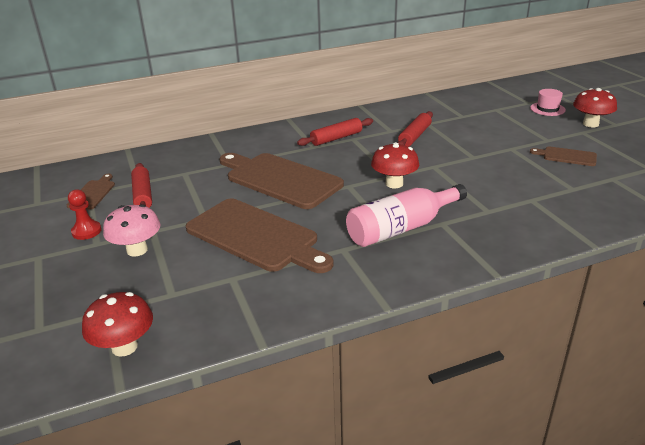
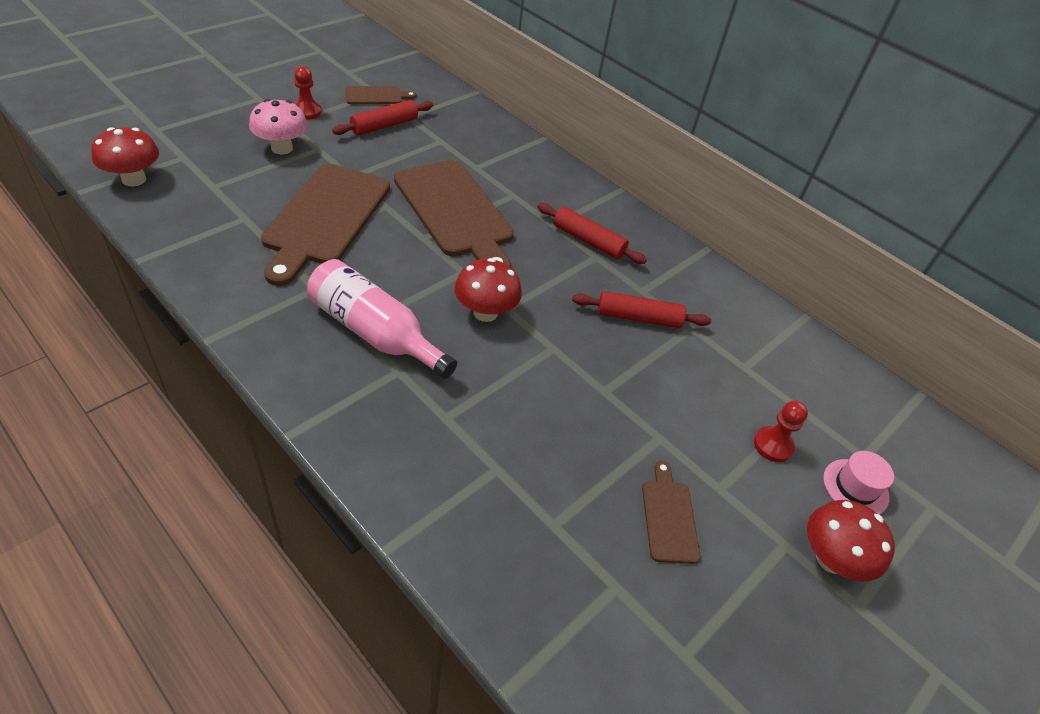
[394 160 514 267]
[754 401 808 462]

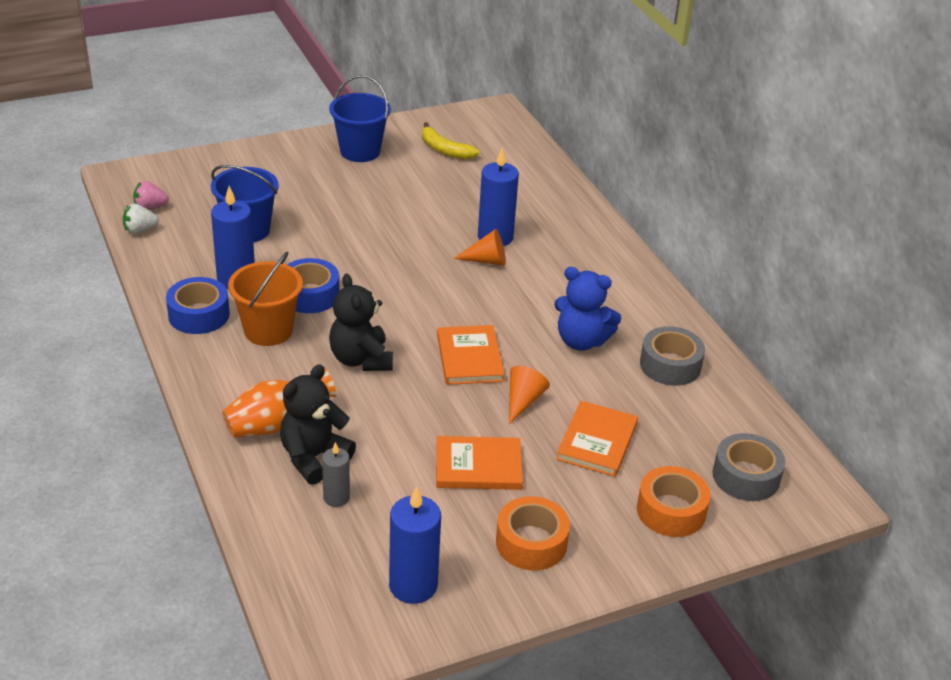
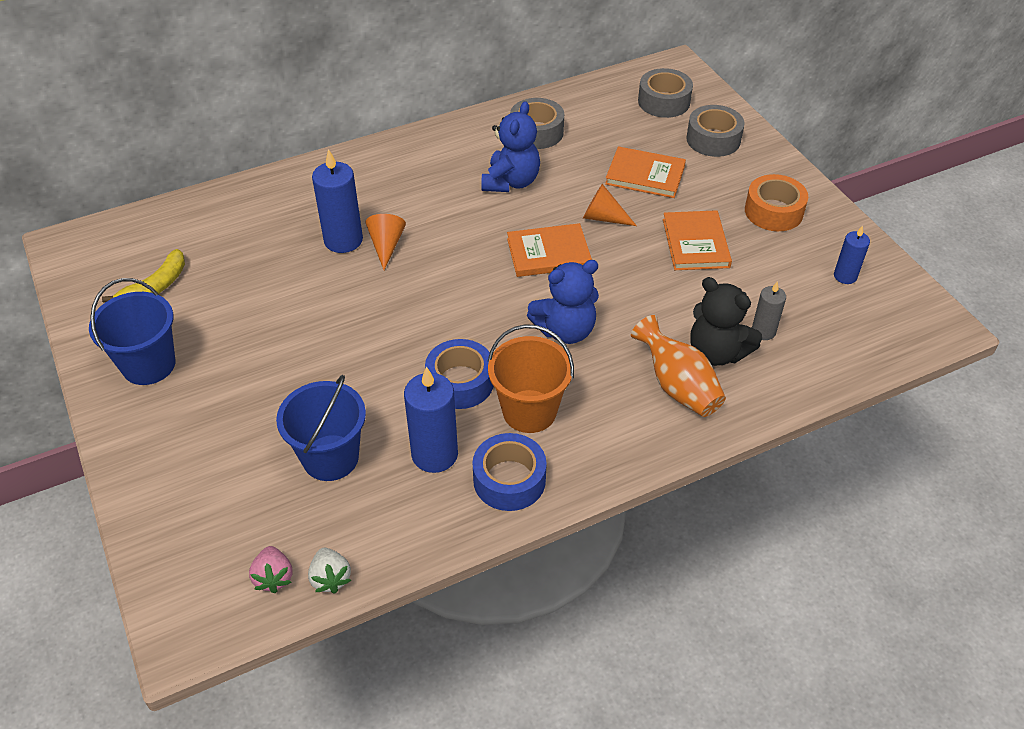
[527 260 599 344]
[834 225 870 284]
[686 105 744 157]

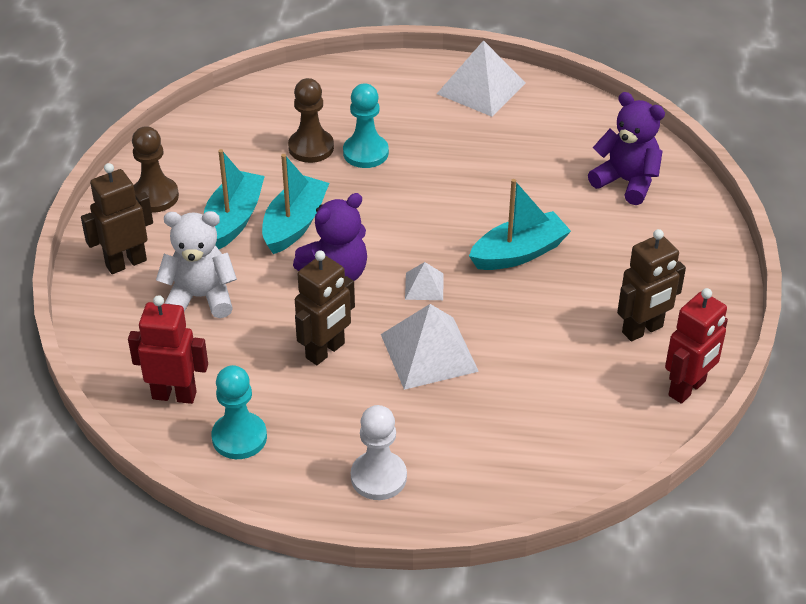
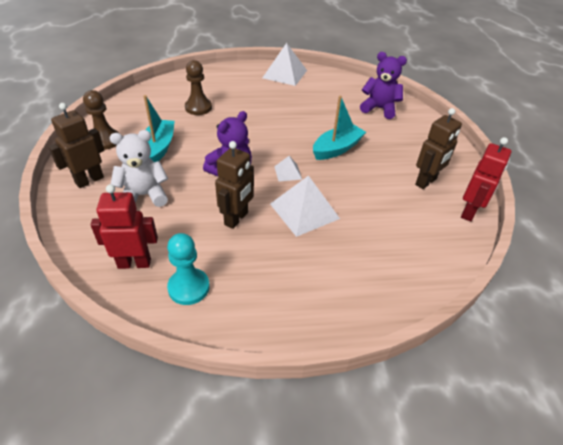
[262 154 329 254] (first image)
[343 83 389 168] (first image)
[351 405 407 500] (first image)

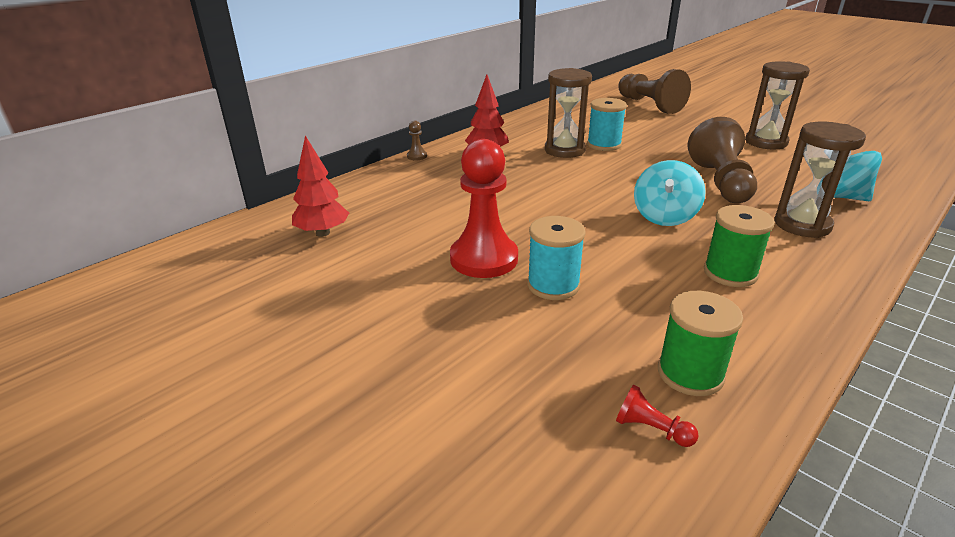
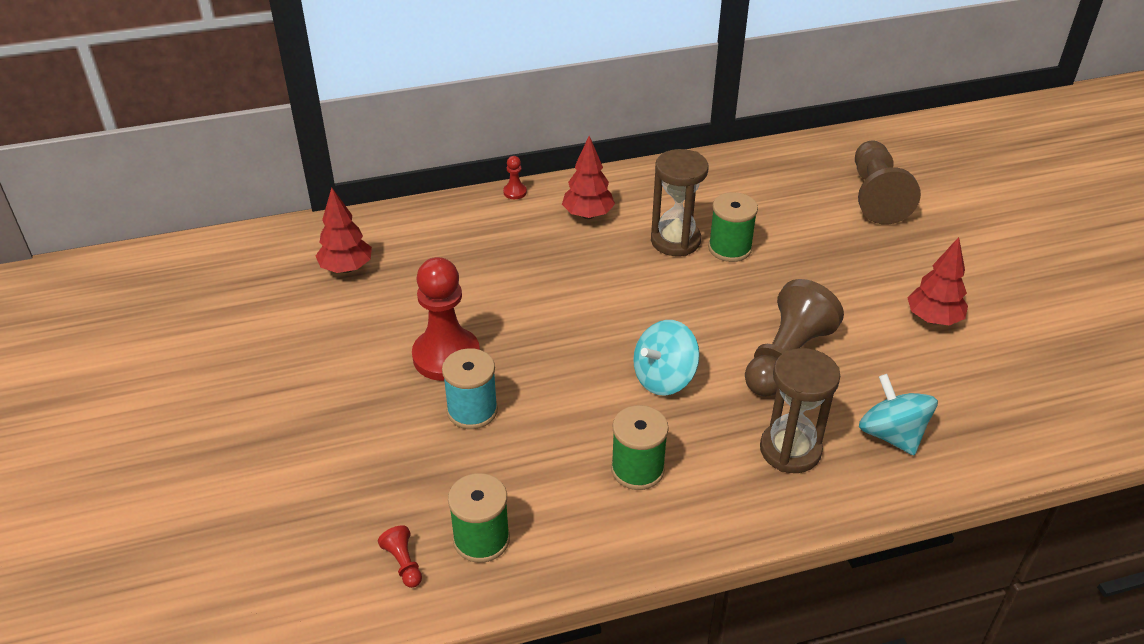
[503 156 527 199]
[708 192 758 262]
[907 237 968 326]

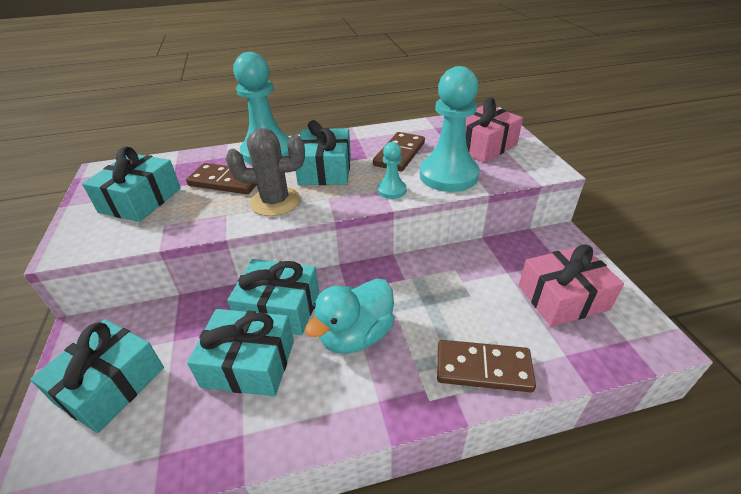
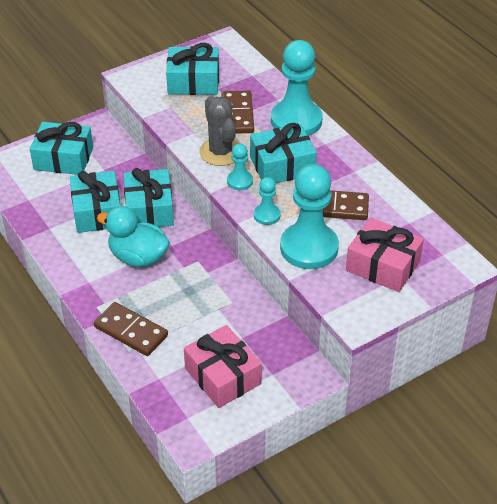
[94 302 168 356]
[227 143 253 190]

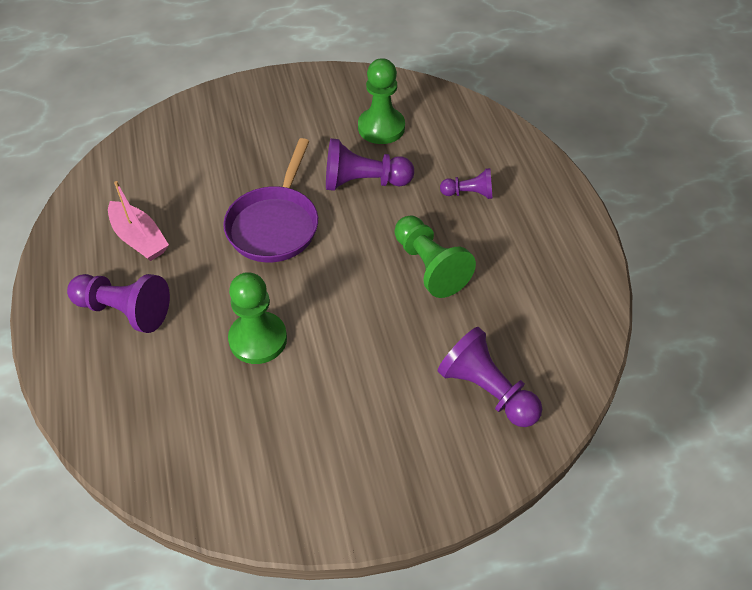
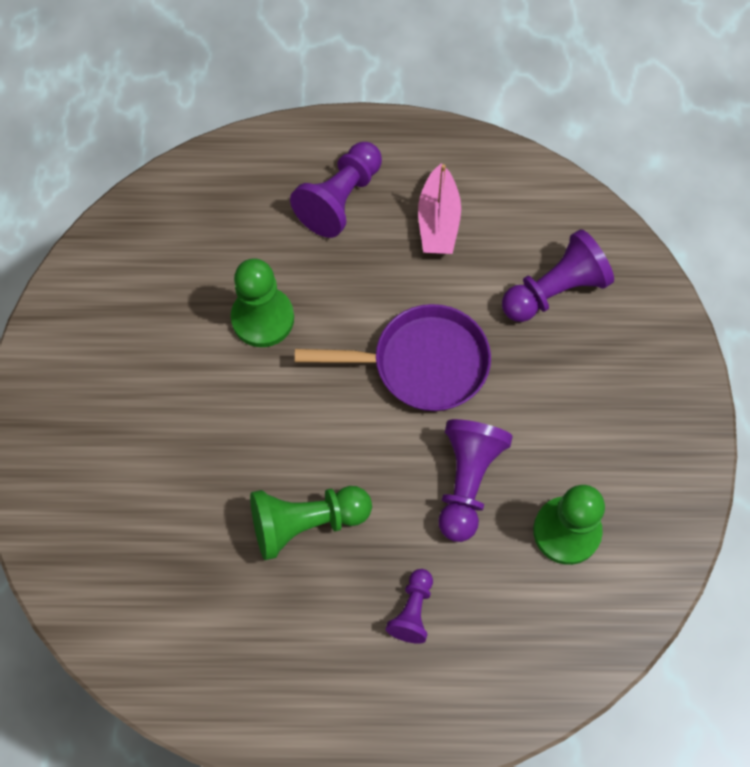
[418 163 461 254]
[295 304 491 411]
[502 229 614 322]

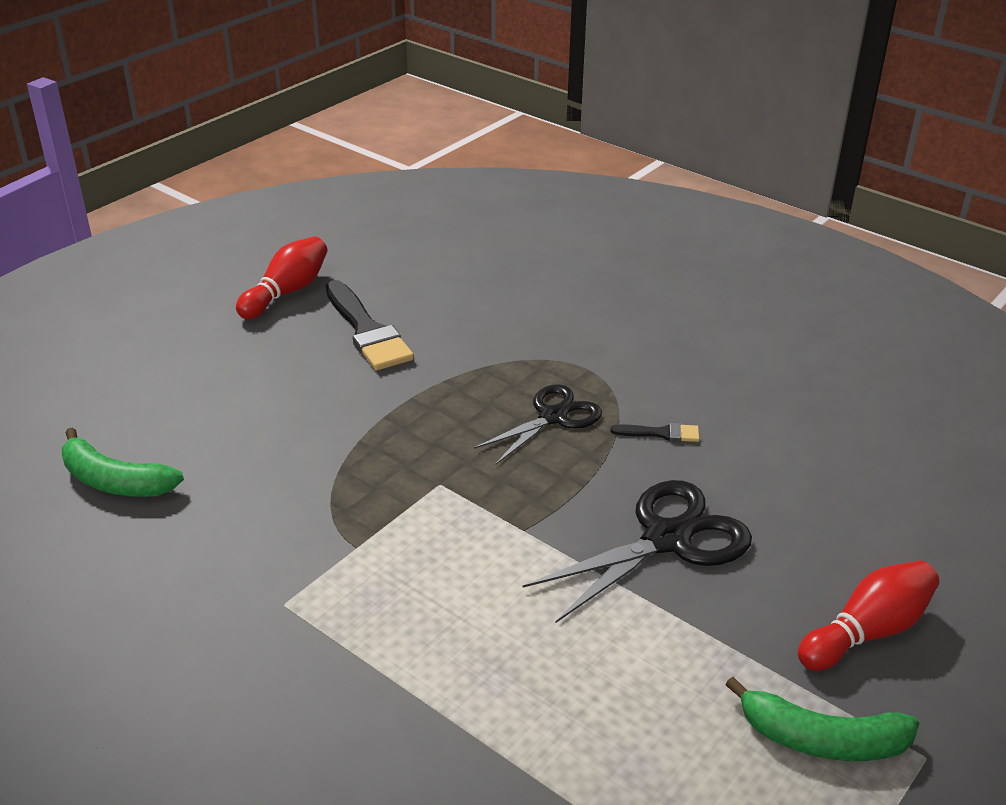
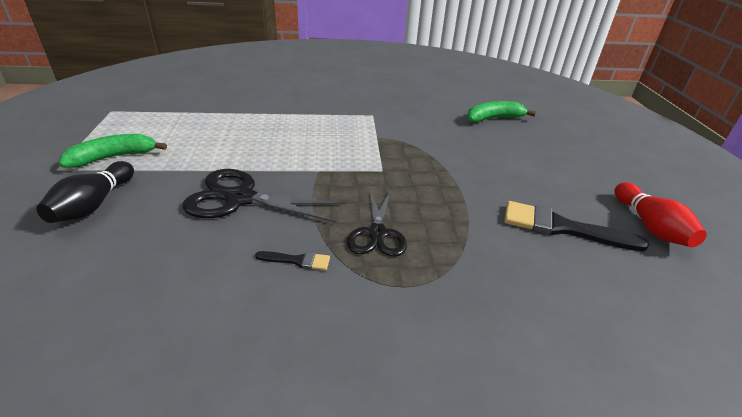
[182 169 345 223]
[255 251 330 270]
[36 161 134 223]

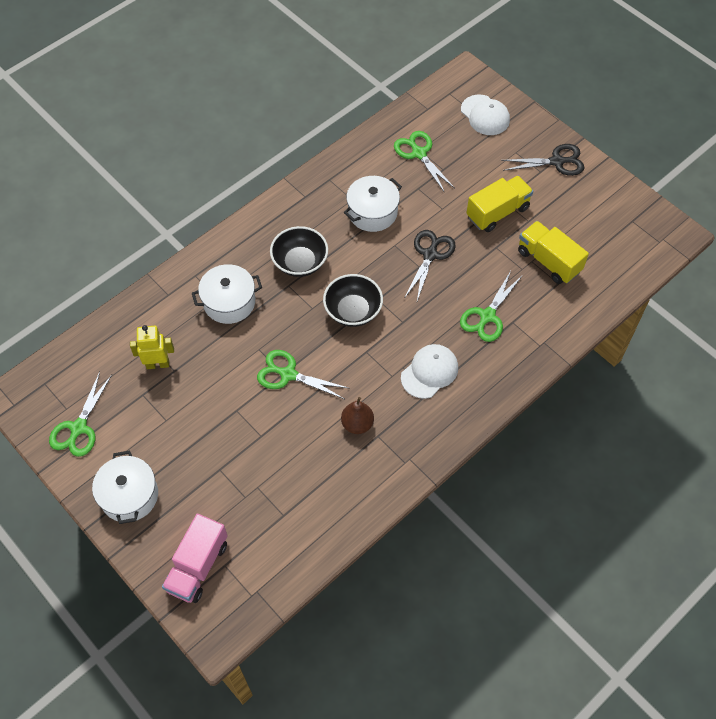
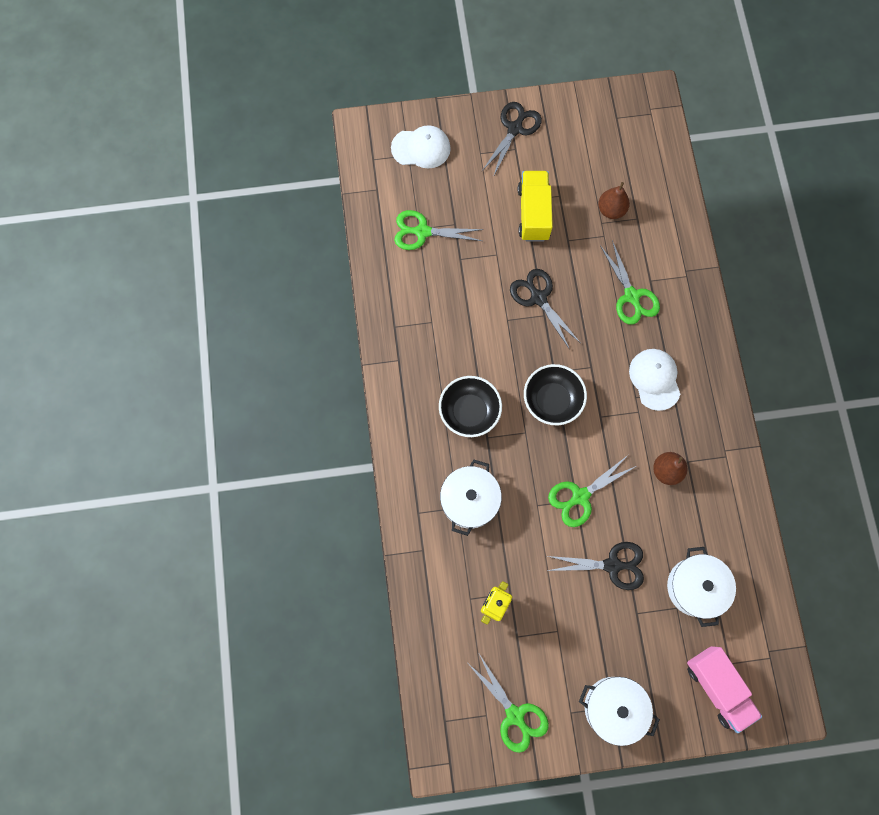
[667 547 736 627]
[598 182 630 219]
[547 542 644 590]

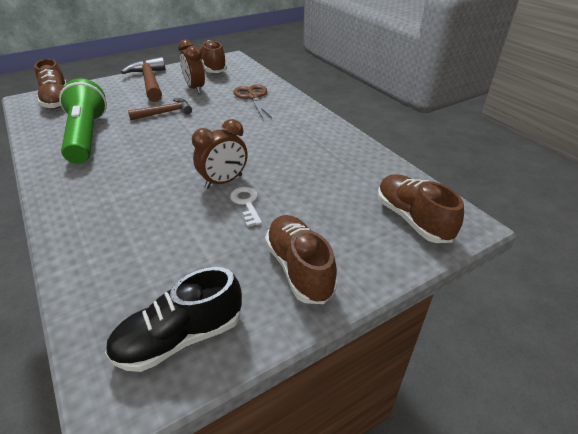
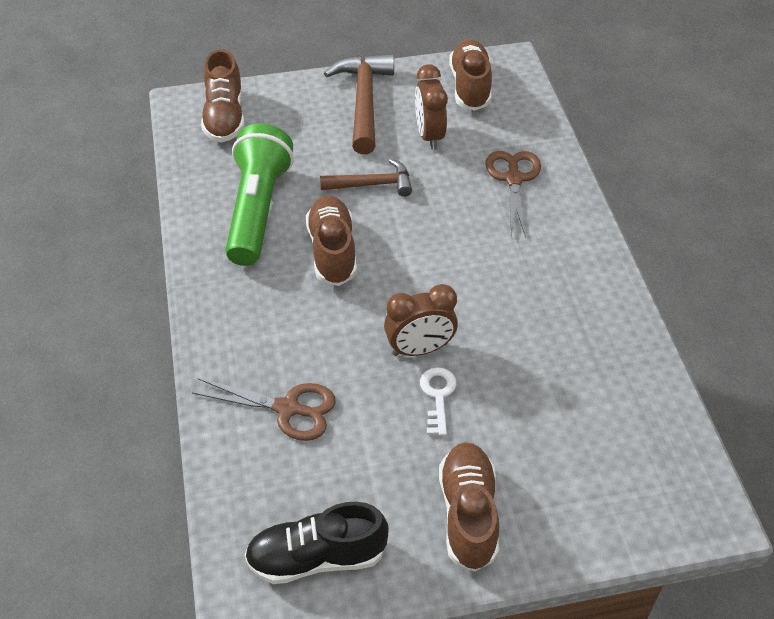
[306 195 357 286]
[192 378 336 441]

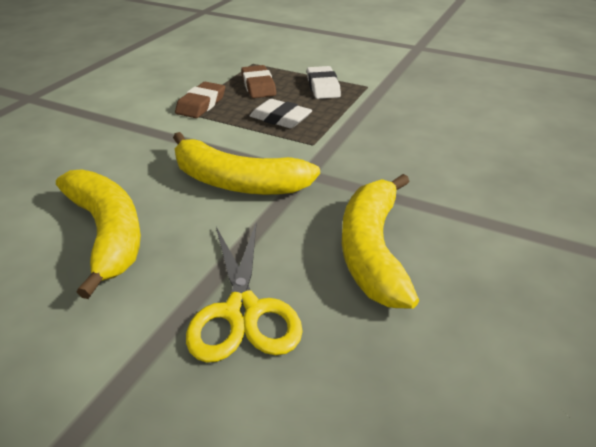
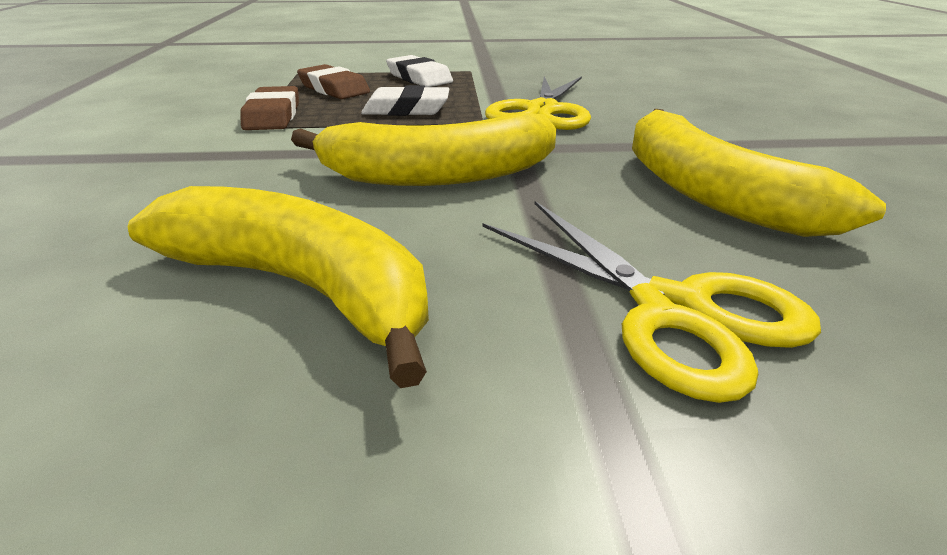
[485 76 591 130]

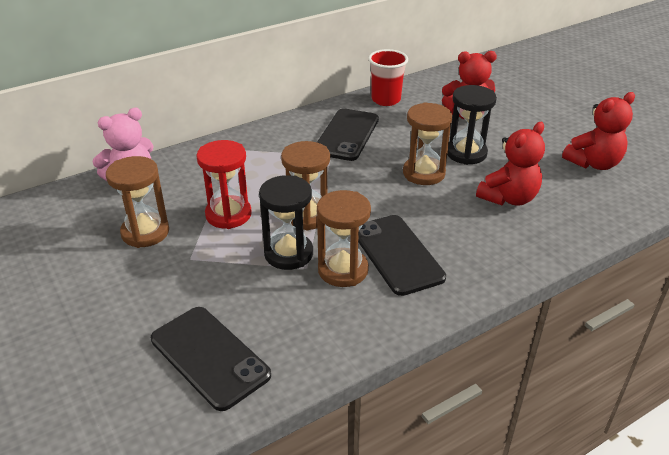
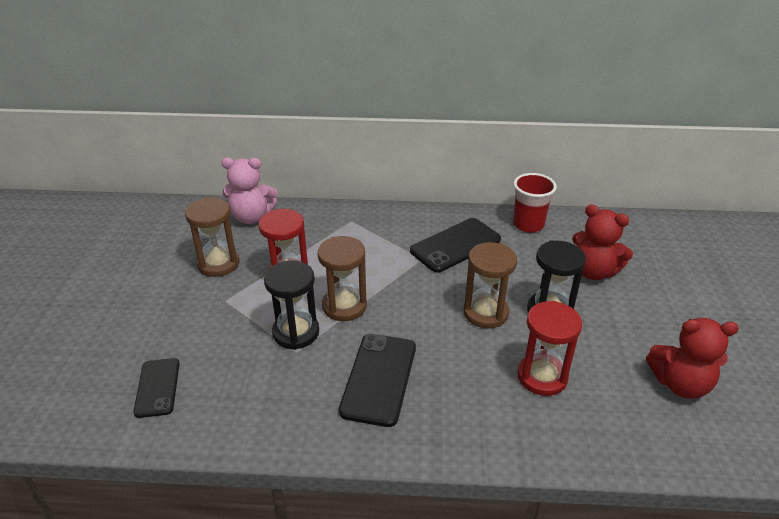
[133 358 180 418]
[317 190 371 287] (first image)
[517 301 582 396]

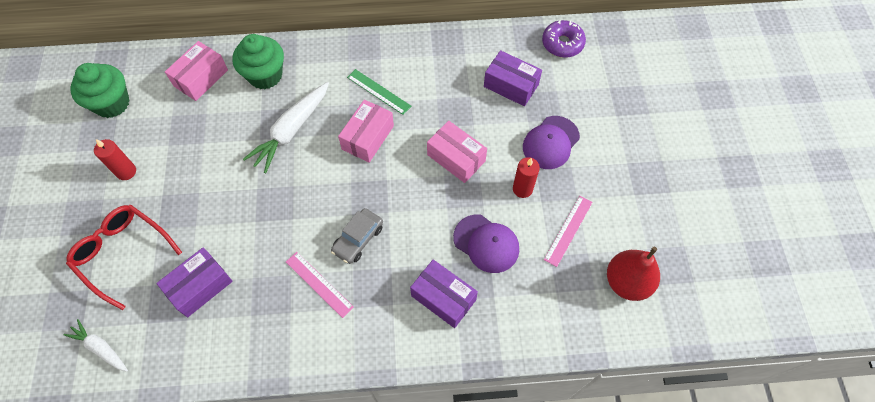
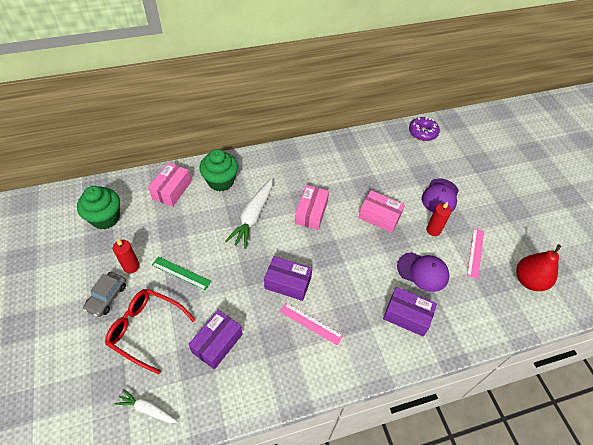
[83 272 126 317]
[152 256 211 290]
[264 256 312 301]

